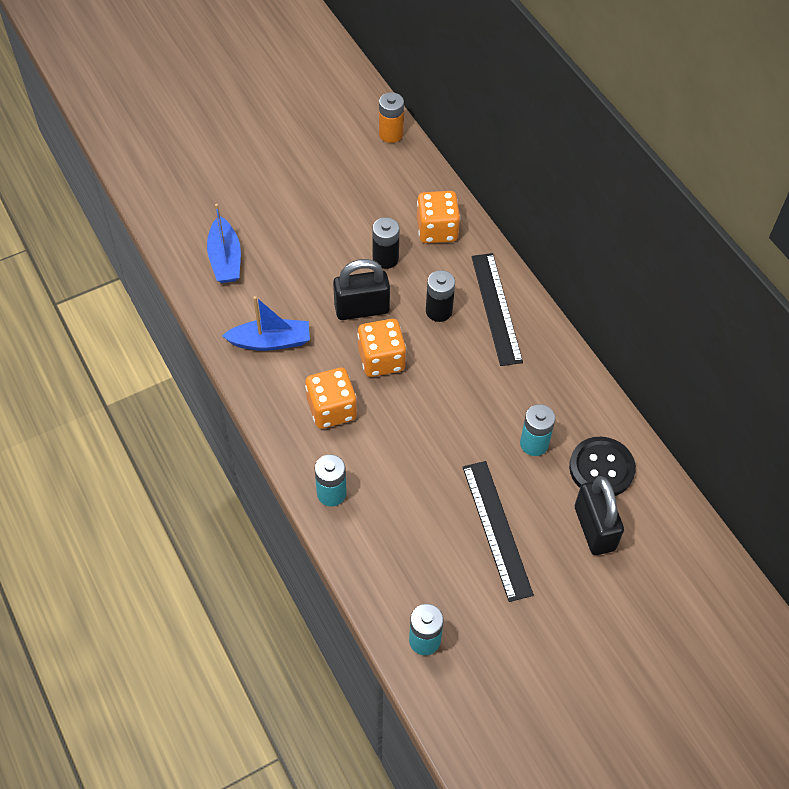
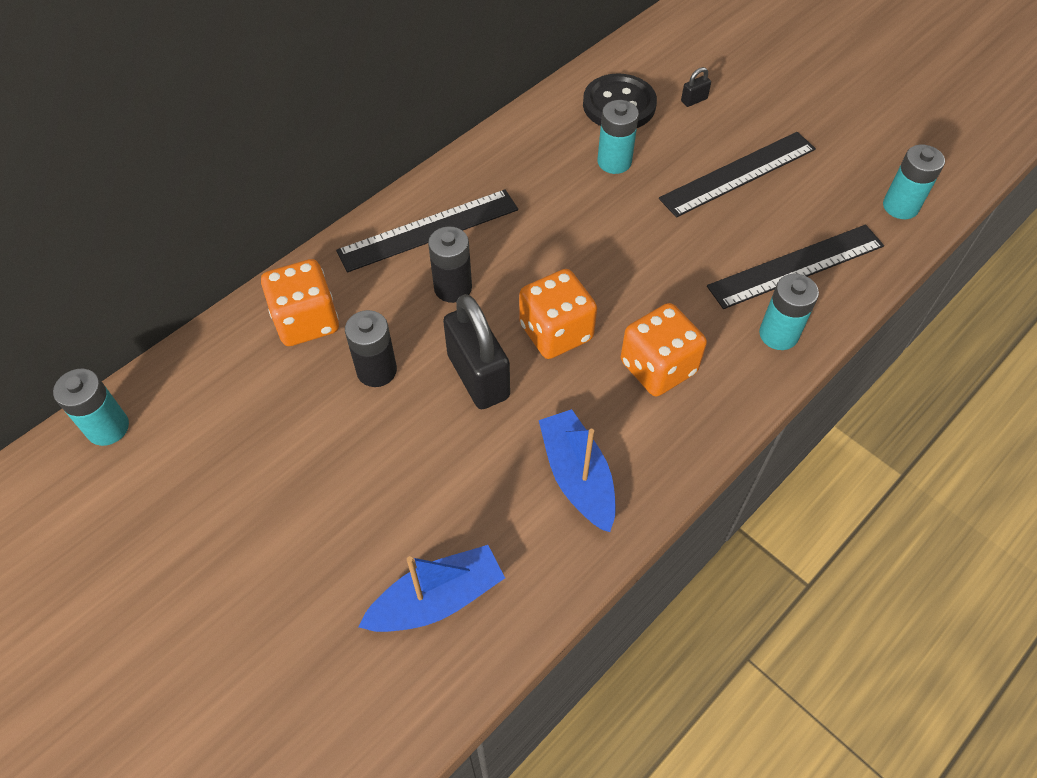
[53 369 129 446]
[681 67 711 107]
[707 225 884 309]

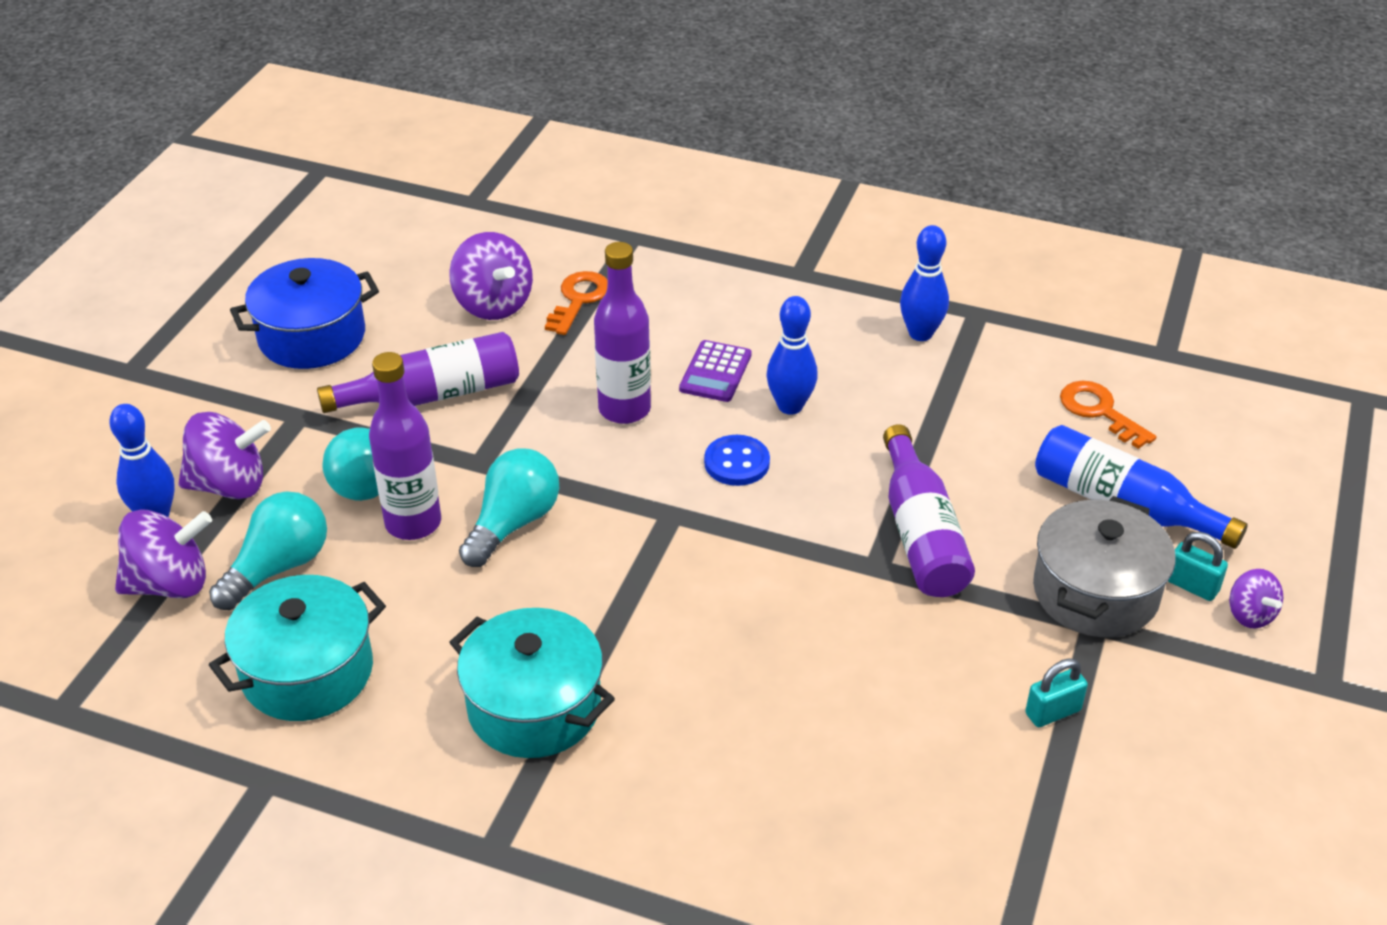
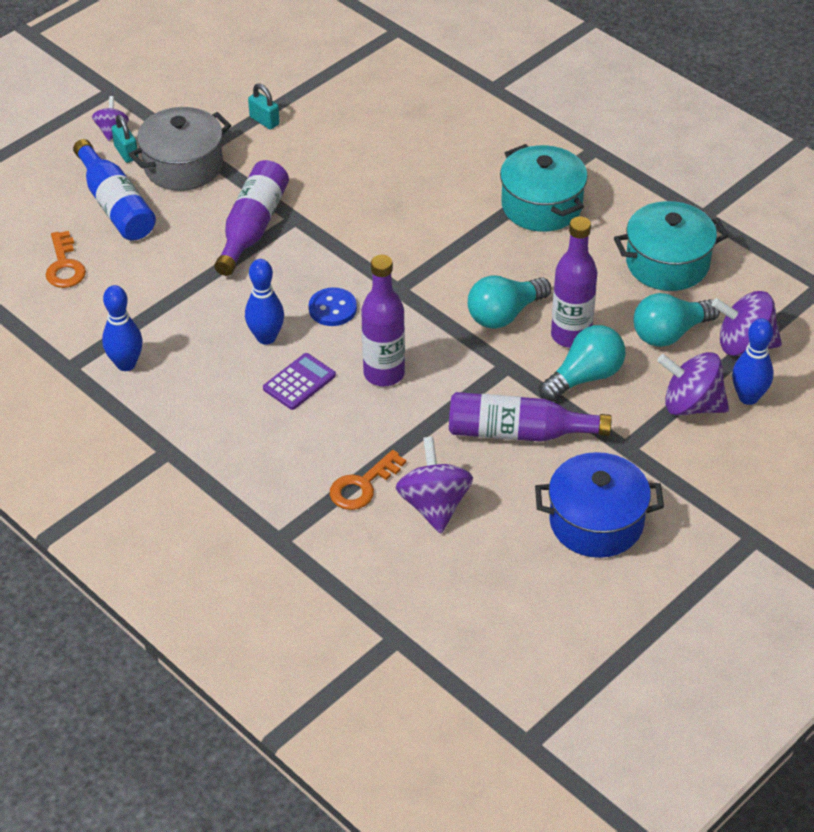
[248 83 280 130]

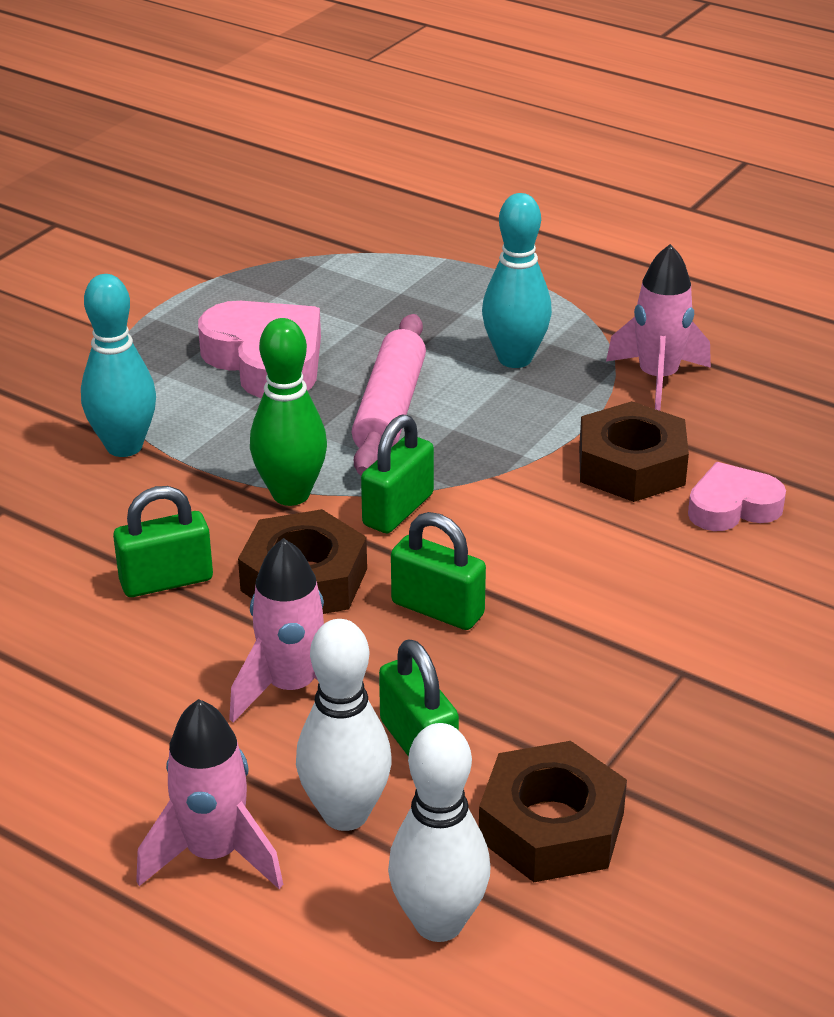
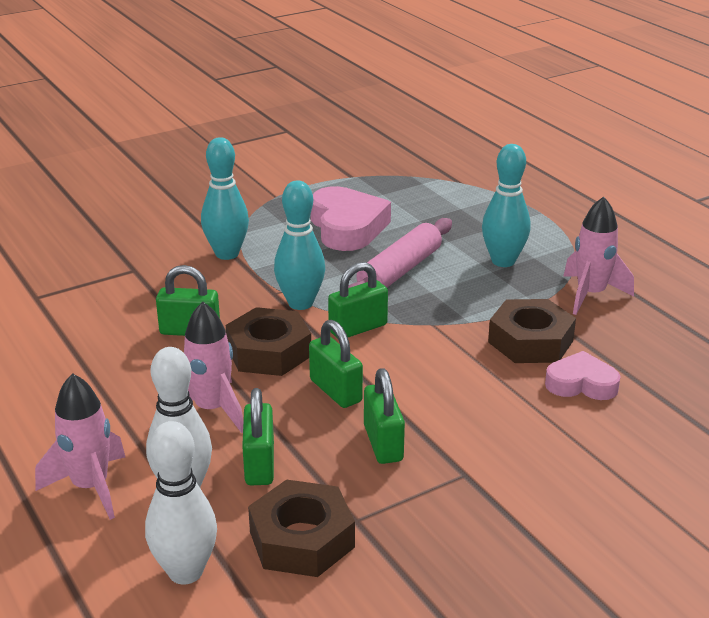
[274 180 325 310]
[364 368 405 464]

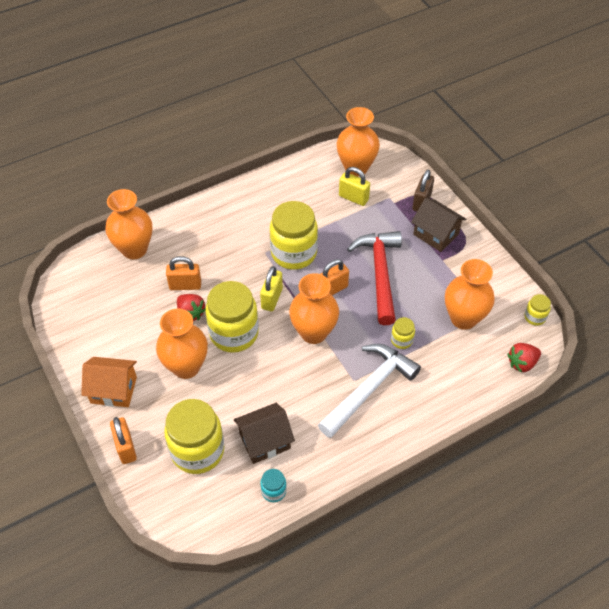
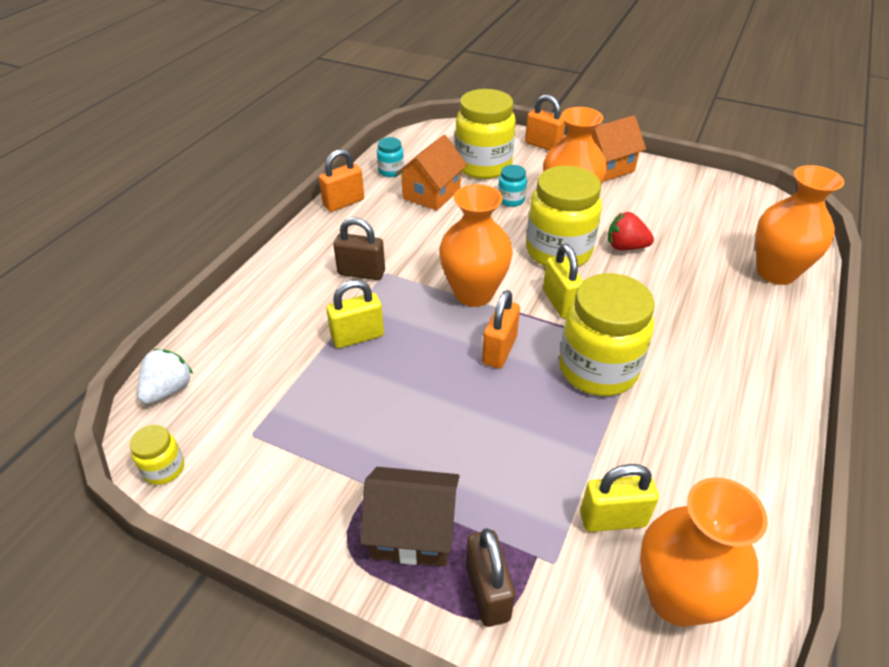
[319 149 364 212]
[395 135 467 210]
[333 217 385 280]
[347 231 402 325] (first image)
[326 280 384 348]
[445 259 495 330] (first image)
[138 349 193 404]
[498 165 527 207]

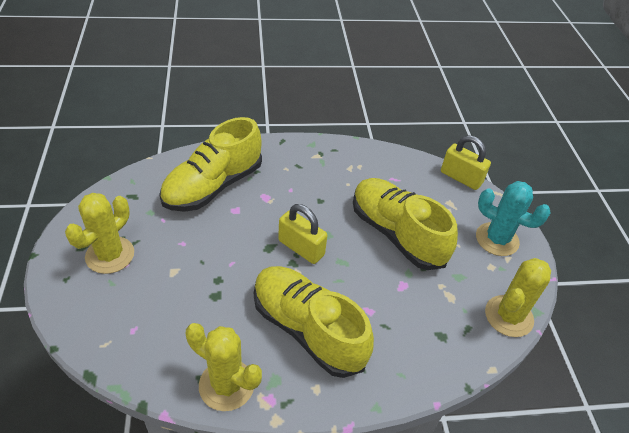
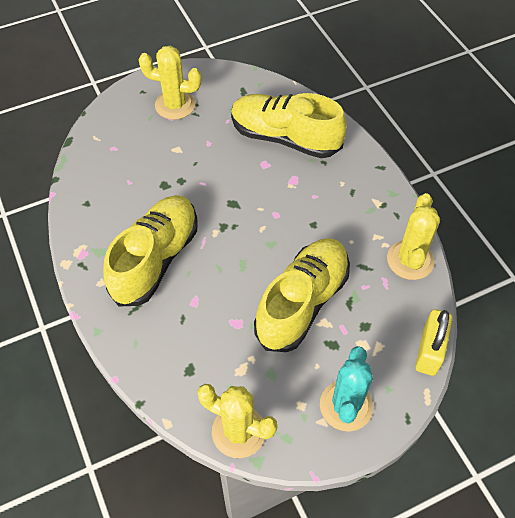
[387 193 440 280]
[278 204 327 264] (first image)

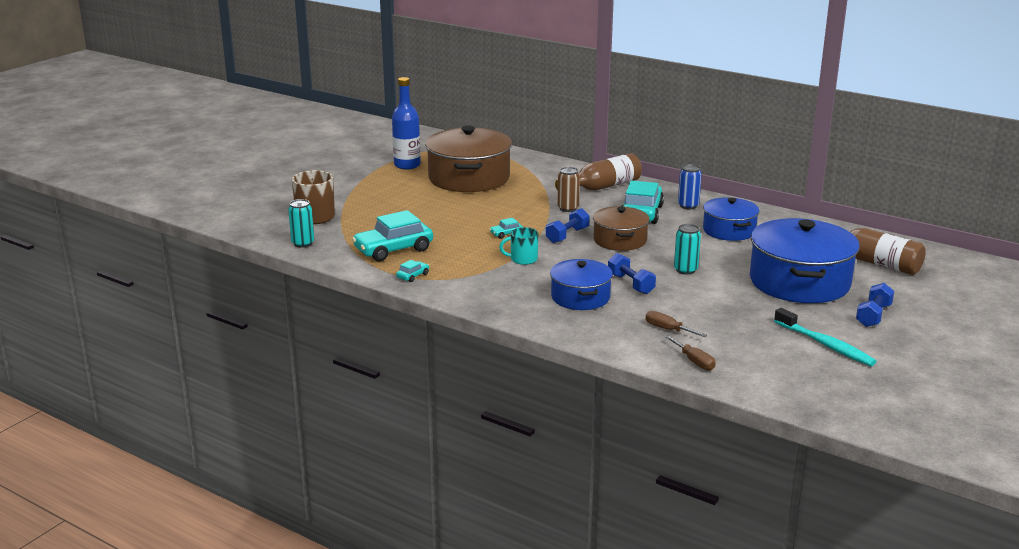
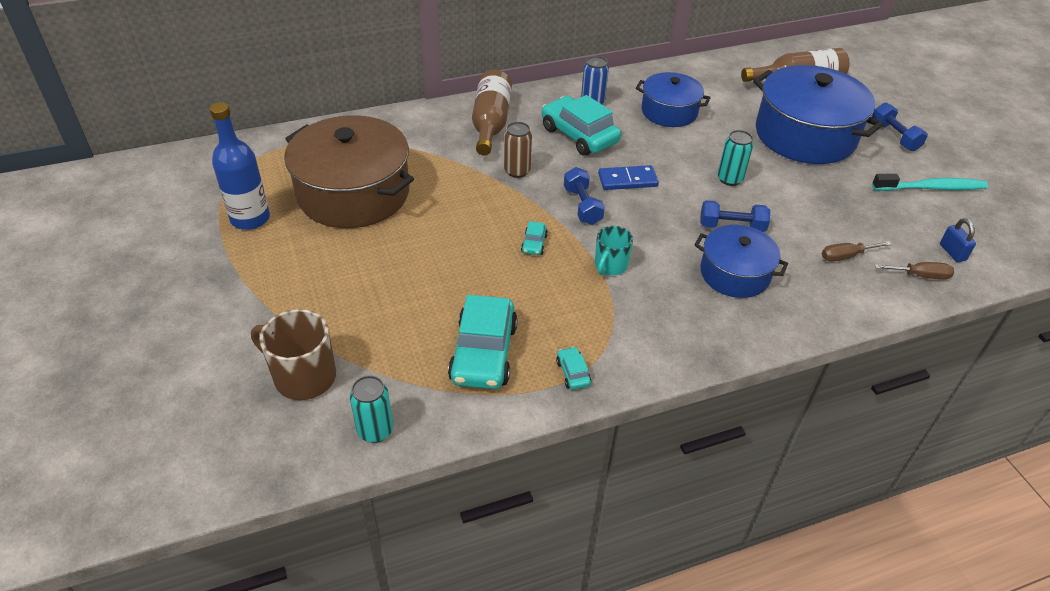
[598 165 659 190]
[940 218 976 262]

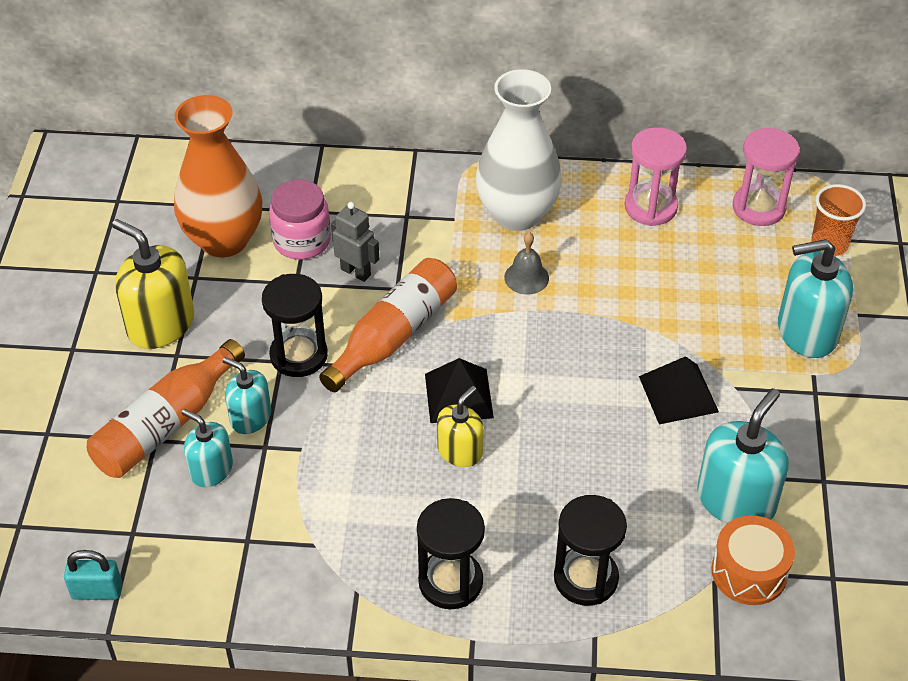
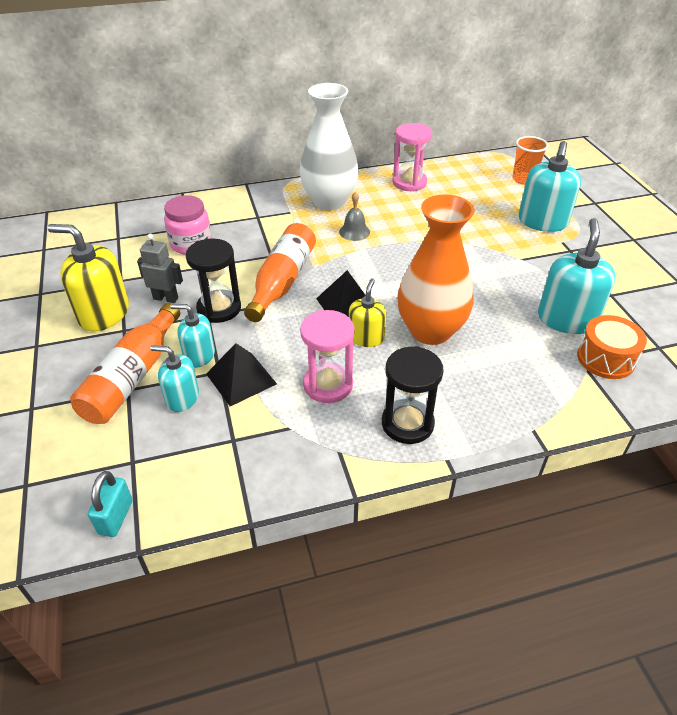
[88 471 133 537]
[397 194 475 345]
[137 234 183 303]
[554 495 627 606] (first image)
[206 343 277 406]
[300 310 354 403]
[519 141 581 232]

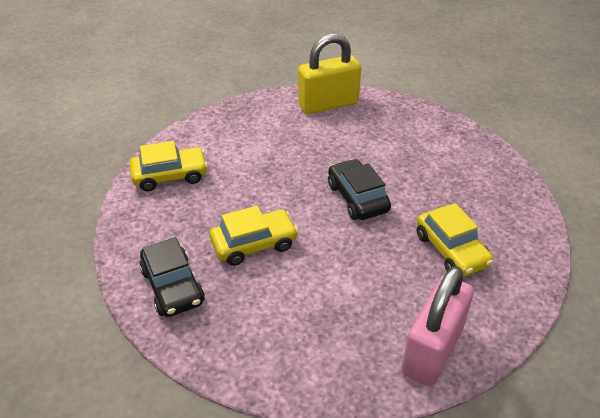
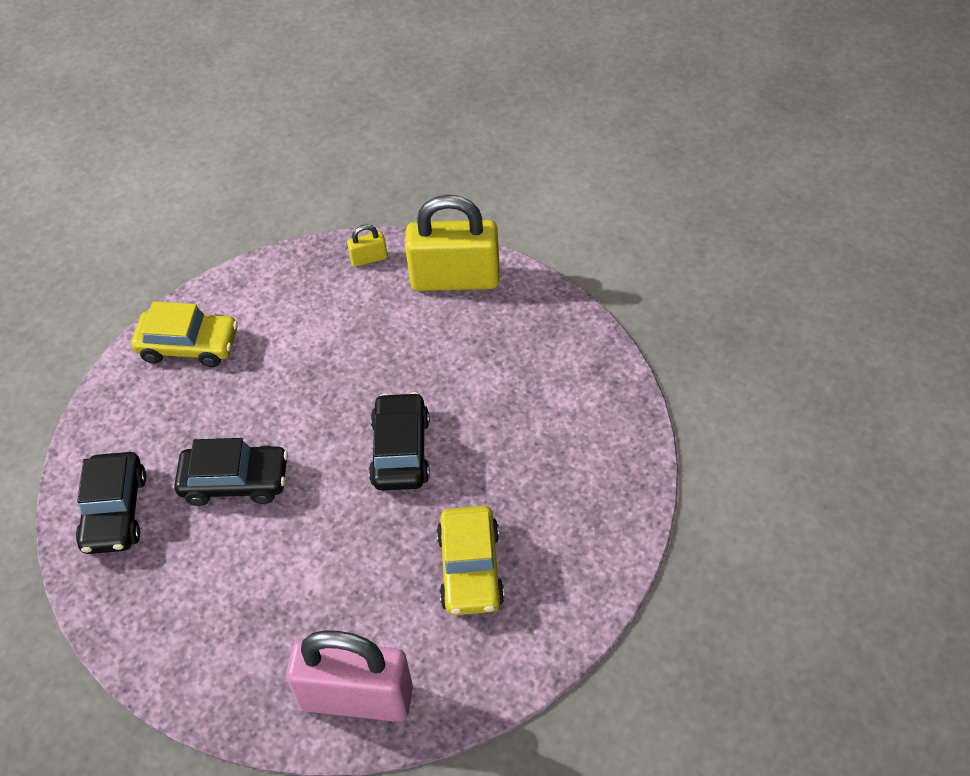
[174 438 288 506]
[286 630 413 722]
[347 224 388 267]

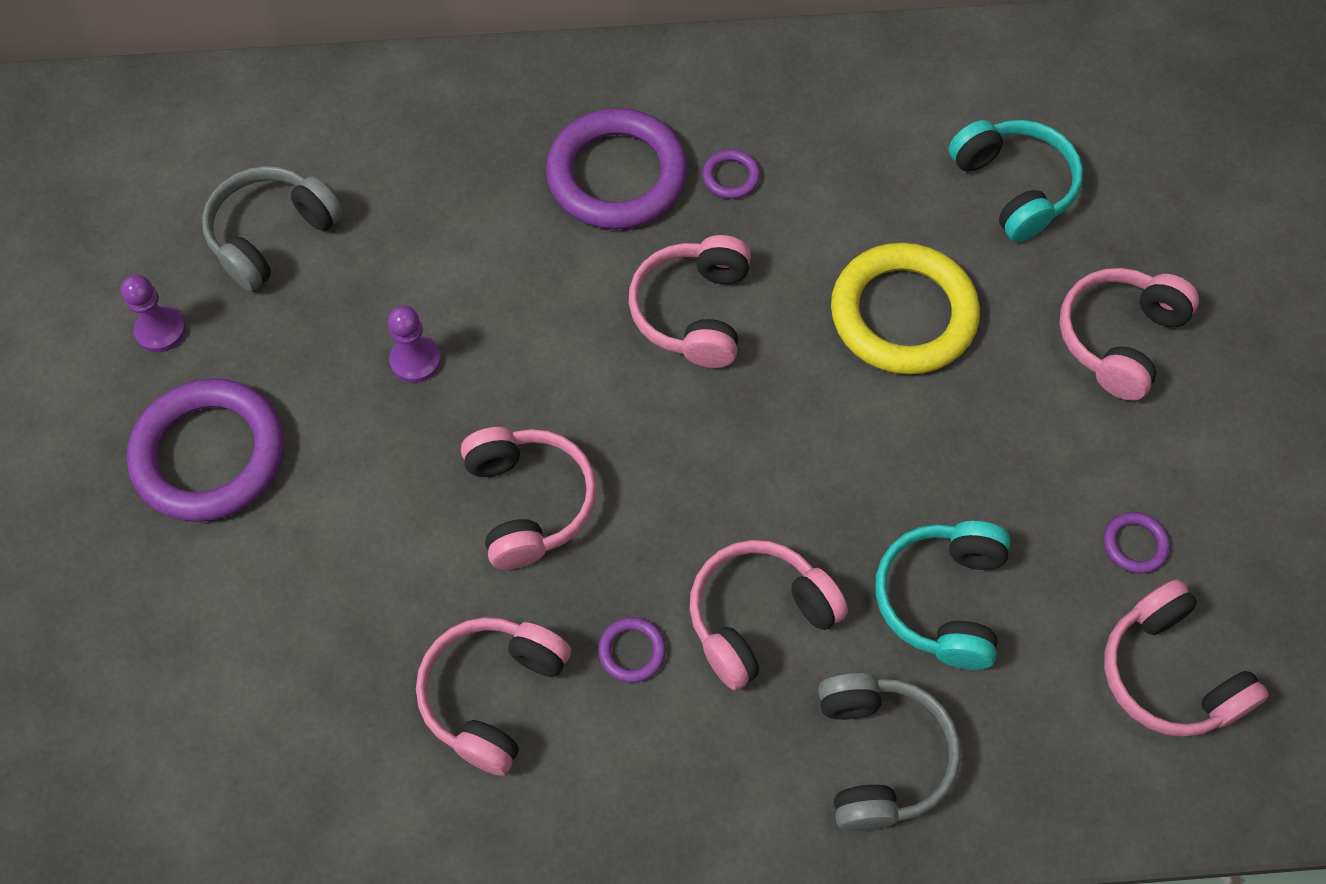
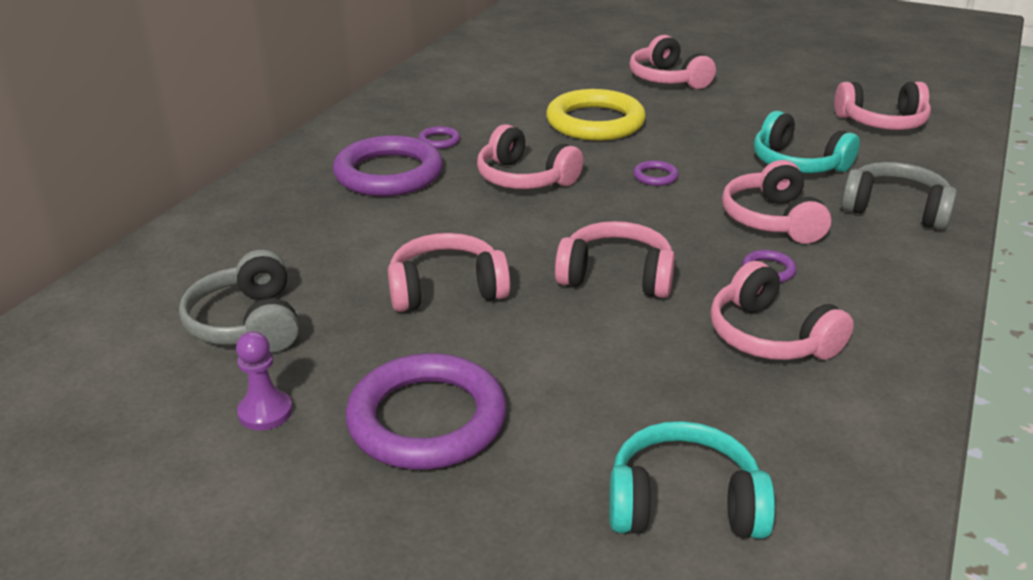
[388 233 510 312]
[609 421 775 539]
[633 160 679 186]

